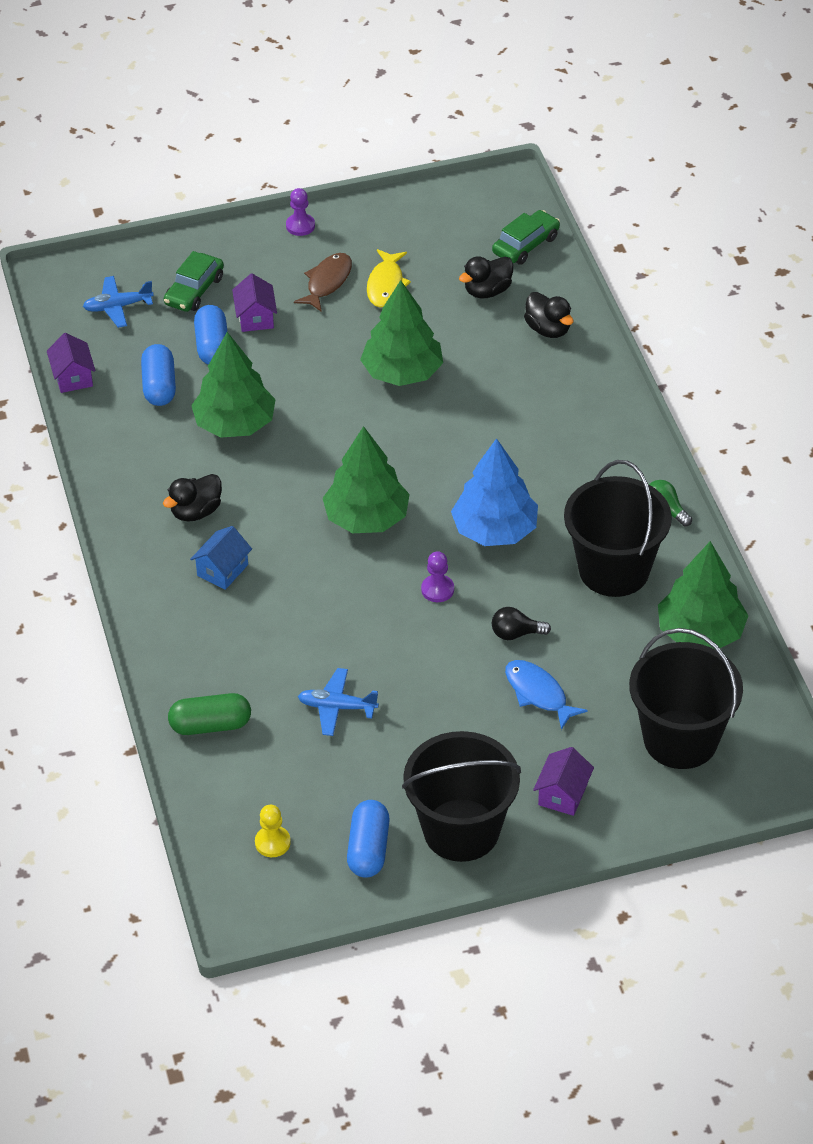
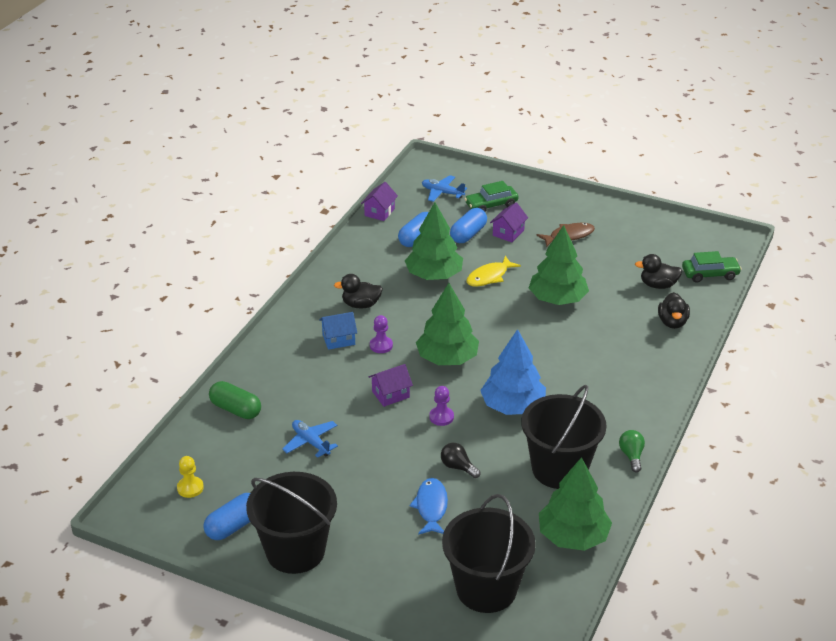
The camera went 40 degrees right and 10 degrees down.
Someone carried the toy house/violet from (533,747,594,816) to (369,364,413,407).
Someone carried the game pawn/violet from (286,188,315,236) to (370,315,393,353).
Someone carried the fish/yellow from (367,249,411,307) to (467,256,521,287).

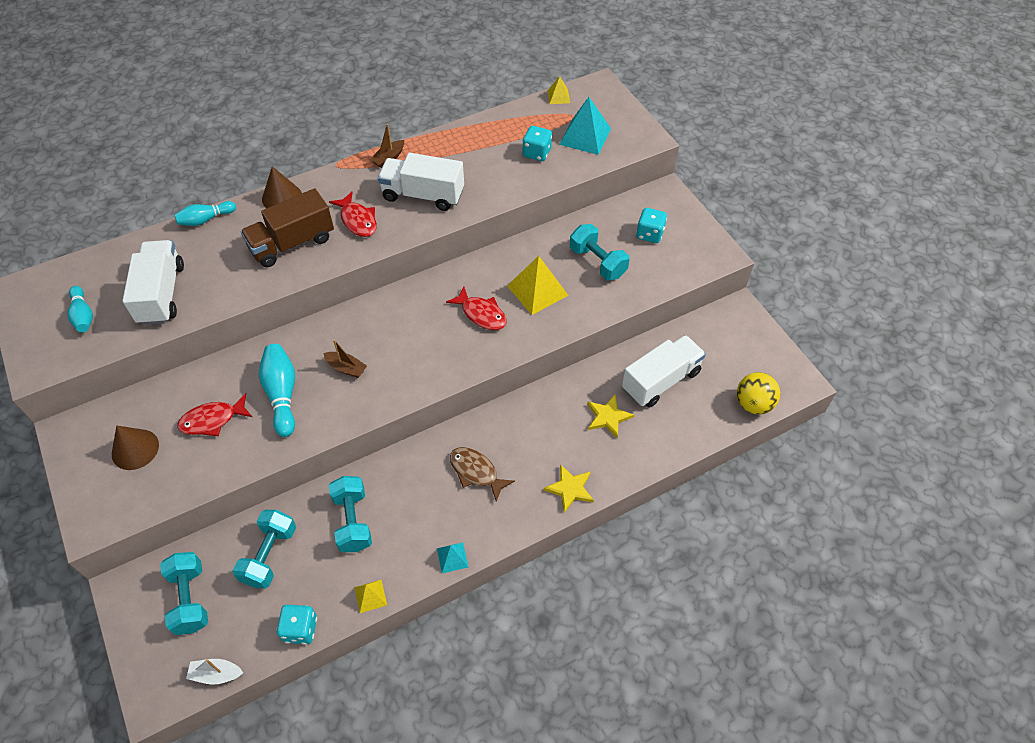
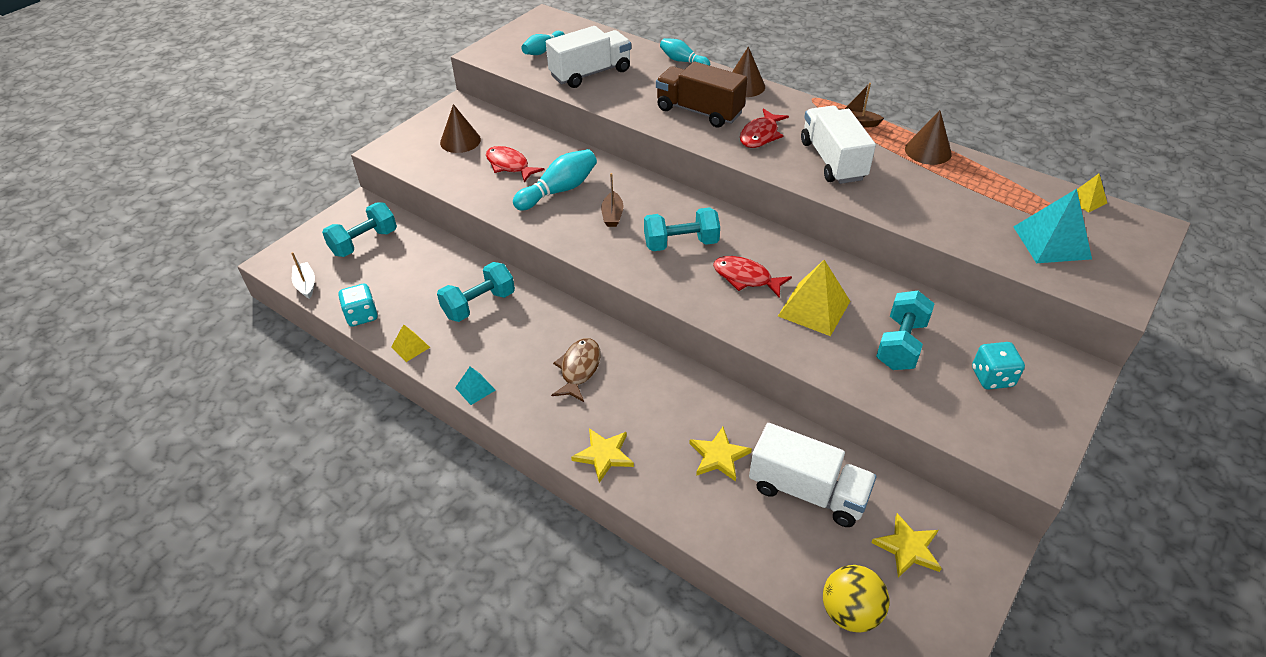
The camera went 65 degrees right and 10 degrees down.
Someone carried the free weight/teal from (233,510,296,589) to (644,207,720,251).
Someone rotated the fish/crimson at (446,287,506,330) by 105 degrees clockwise.
Someone put down the star/yellow at (871,513,942,578).
Someone put down the cone shape/brown at (905,110,952,165).
Someone took away the game die/teal at (522,126,552,161).

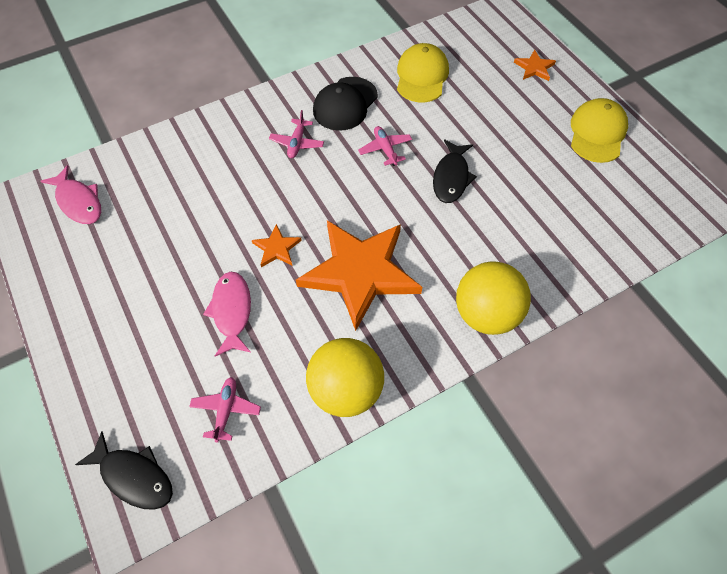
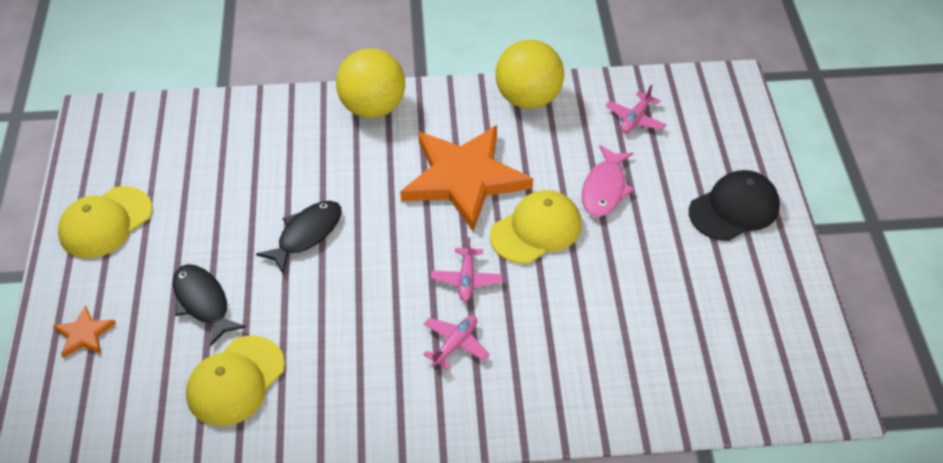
The camera went 155 degrees left and 10 degrees down.
Someone carried the fish/jet-black from (75,431,173,510) to (173,264,246,346).
Someone carried the plane/rosy from (358,126,412,166) to (431,237,503,301).
Someone swapped the star/orange-coloured at (252,224,302,267) for the cap/yellow at (490,190,582,264).
Someone carried the cap/jet-black from (313,77,378,131) to (689,170,780,241).
Someone took away the fish/rosy at (40,165,101,224).

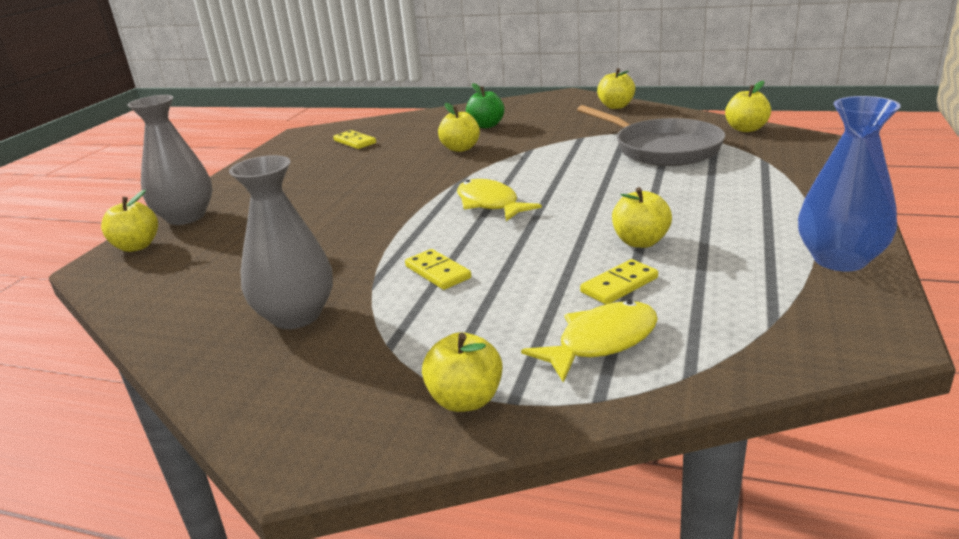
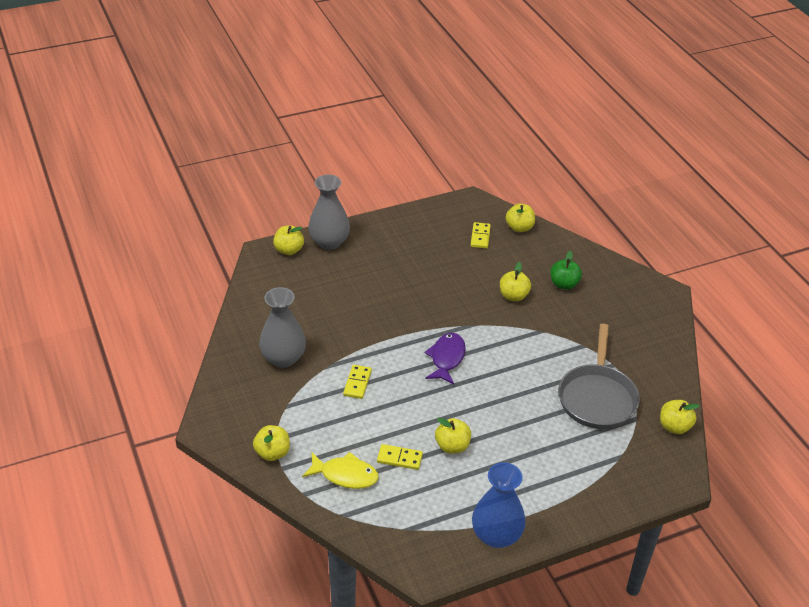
The camera went 45 degrees right and 15 degrees up.
Someone repainted the fish/yellow at (457,179,542,221), which became the fish/violet at (424,333,466,385).
Someone carried the apple/yellow from (597,68,635,109) to (506,203,535,232).

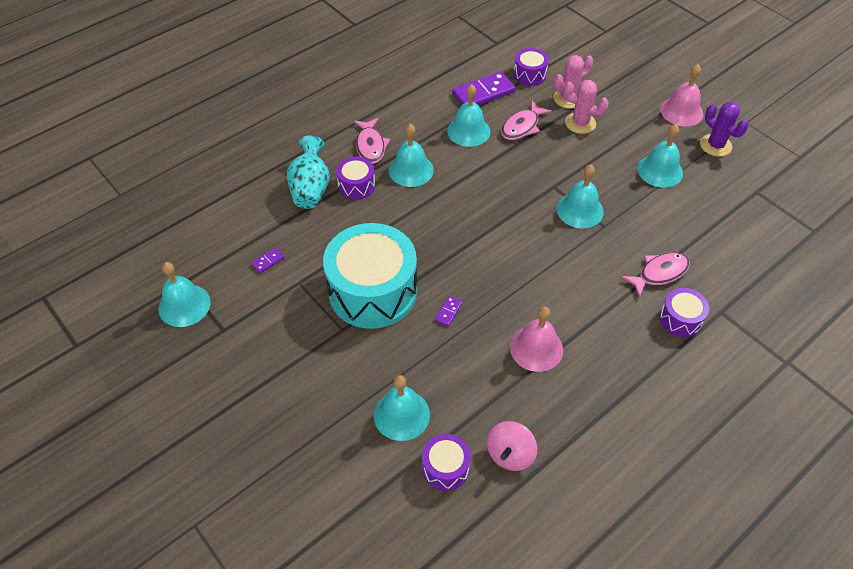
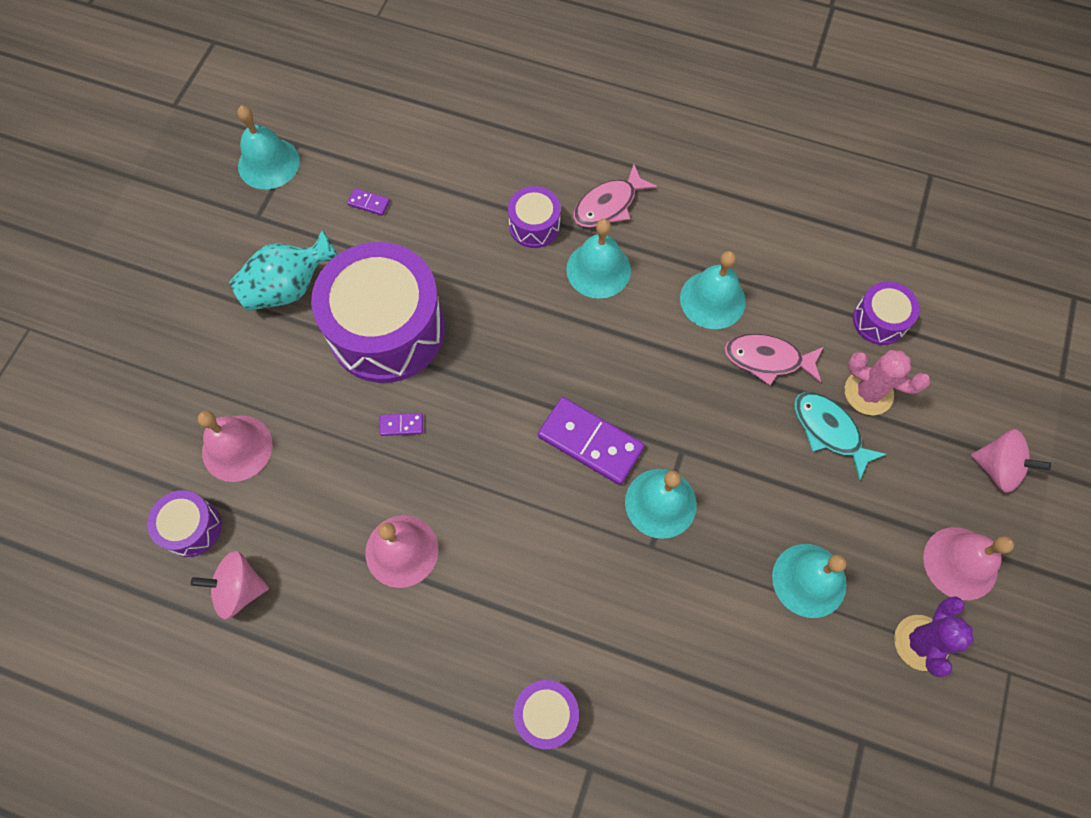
The camera went 60 degrees right and 15 degrees up.
Someone repainted the school bell/teal at (374,375,430,441), which became the school bell/rosy at (198,411,272,482).
Someone carried the flower vase/teal from (287,135,330,209) to (229,230,338,311).
Someone repainted the snare drum/teal at (323,223,417,329), which became the snare drum/violet at (311,242,445,383).
Someone carried the domino/violet from (452,71,516,106) to (538,397,645,485).
Someone swapped the prickly plant/rosy at (564,80,609,134) for the fish/teal at (795,392,887,481).
Someone put down the spinning top/rosy at (971,429,1051,493).
Someone took away the fish/rosy at (621,253,690,297).

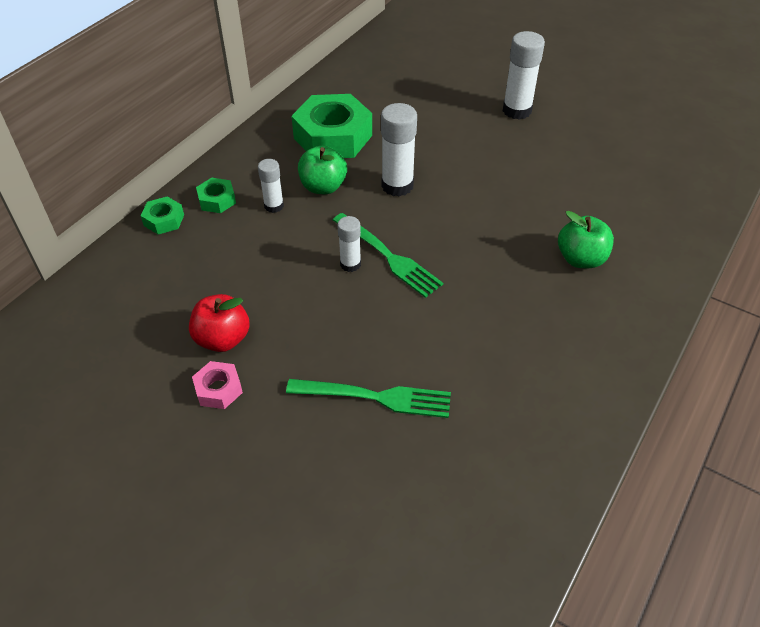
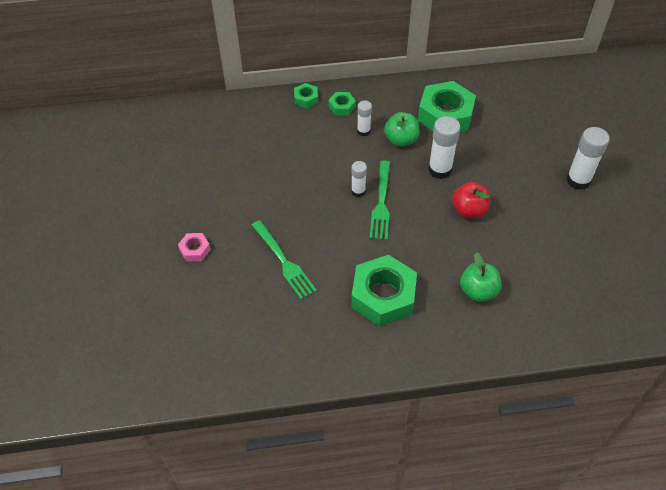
The camera went 50 degrees right and 5 degrees up.
Someone carried the hexagon nut/rosy from (192,361,243,409) to (178,233,211,262).
Someone put down the hexagon nut/emerald at (351,255,417,327).
Someone carried the apple/crimson from (189,294,250,352) to (452,182,491,218).

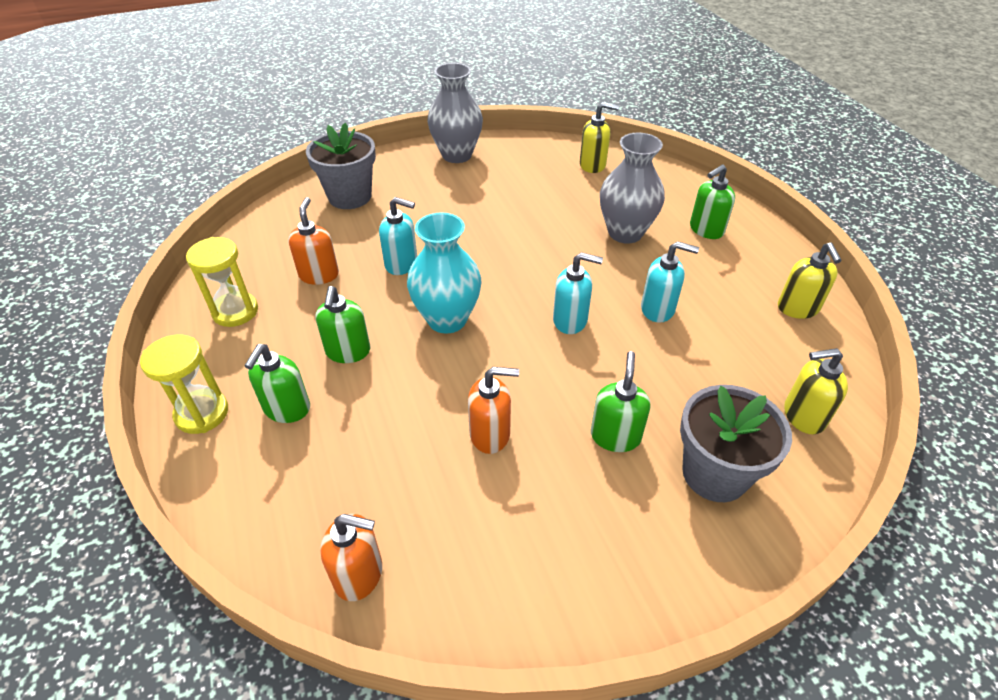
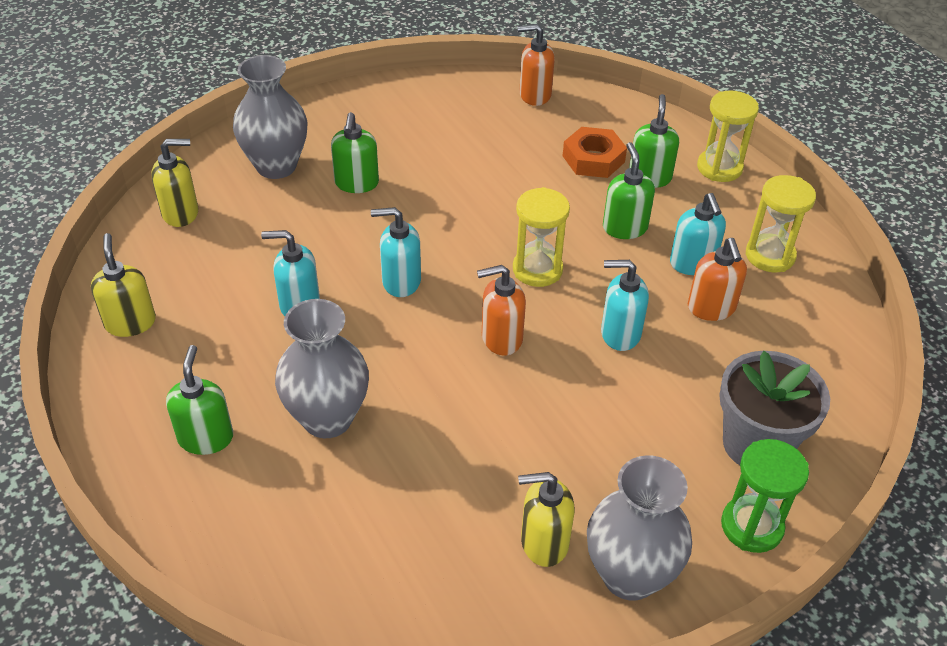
The camera went 170 degrees right and 0 degrees up.
Someone rotated the soap pump/emerald at (690,164,735,239) by 45 degrees counterclockwise.
Someone swapped the flower pot/gray at (680,385,792,502) for the flower vase/gray at (233,55,308,179).
Someone carried the soap pump/orange-coloured from (468,367,519,454) to (477,265,526,356).
Someone swapped the flower vase/teal at (407,212,481,334) for the hourglass/yellow at (513,187,570,287).
Someone carried the soap pump/yellow from (580,102,619,173) to (518,472,575,567).
Someone put down the hexagon nut/orange-coloured at (563,127,627,178).
Someone put down the soap pump/teal at (670,193,726,275).
Someone put down the hourglass/emerald at (721,439,809,553).

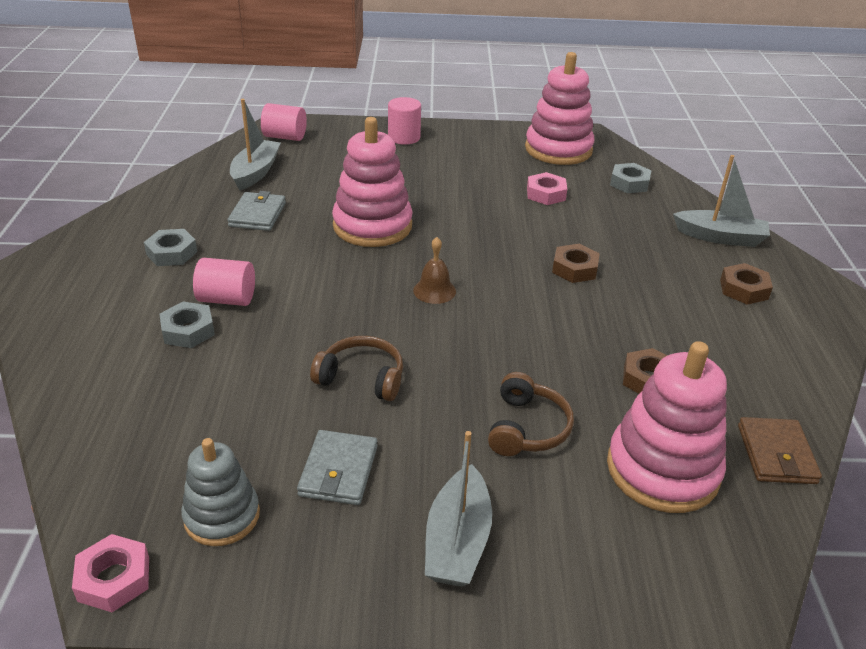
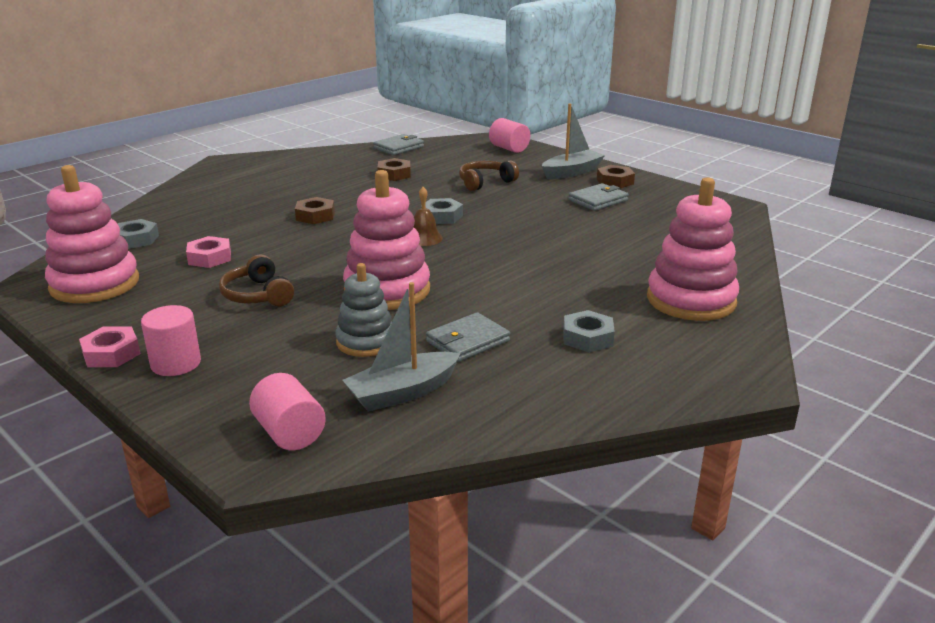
The camera went 135 degrees left and 10 degrees down.
Someone carried the hexagon nut/rosy from (72,534,149,612) to (79,327,141,367).
Someone carried the headphones/brown from (310,336,403,401) to (219,254,294,306).
Someone carried the ring stacker/gray from (181,438,260,546) to (335,263,392,357).
Someone repainted the card wallet/brown at (738,417,822,484), which became the card wallet/gray at (373,134,424,155).
Someone carried the hexagon nut/gray from (159,301,215,348) to (421,198,463,224).
Someone carried the solid cylinder/rosy from (193,258,255,306) to (489,118,530,153).
Someone carried the hexagon nut/brown from (720,263,773,305) to (597,165,635,188).
Someone carried the ring stacker/rosy from (607,341,727,513) to (647,177,739,321).
Someone took away the toy boat/gray at (673,155,770,247).

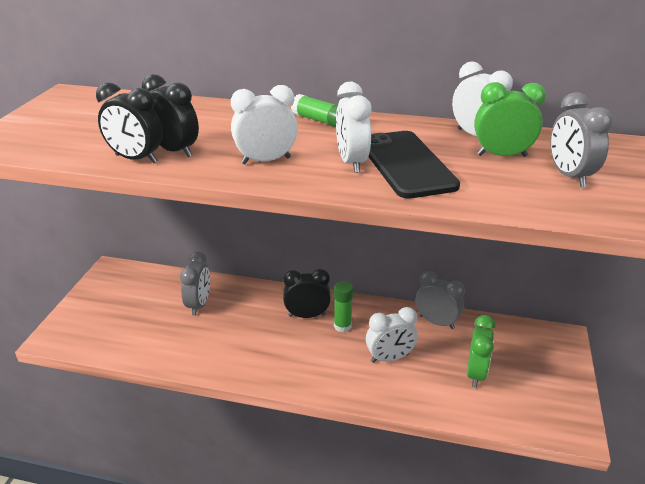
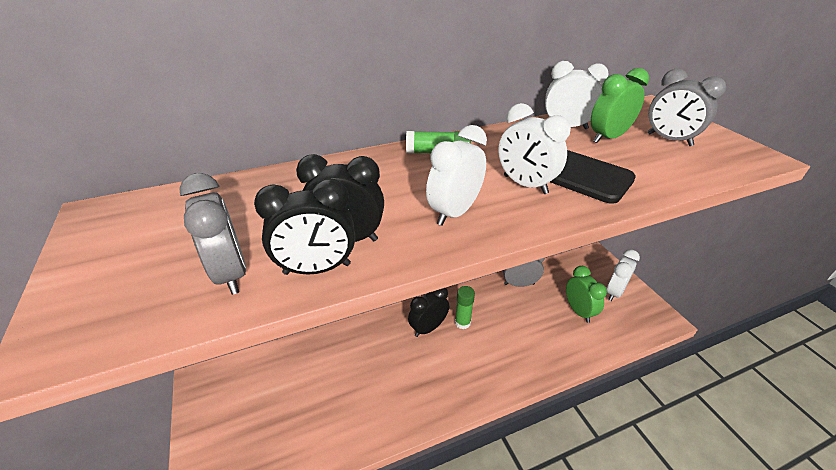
The camera went 35 degrees left and 5 degrees up.
Someone carried the alarm clock/gray from (180,252,210,316) to (179,173,246,295).
Someone carried the alarm clock/pure white from (366,307,418,363) to (606,249,640,301).

